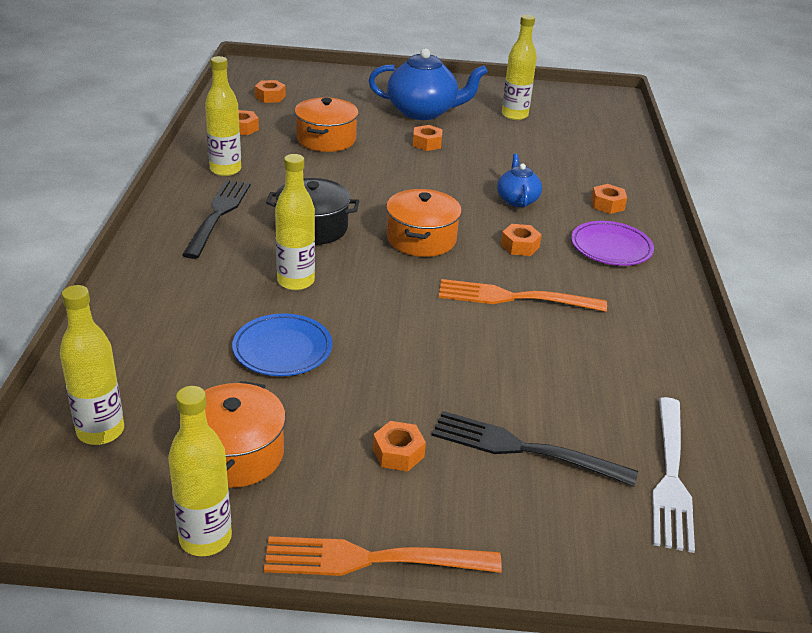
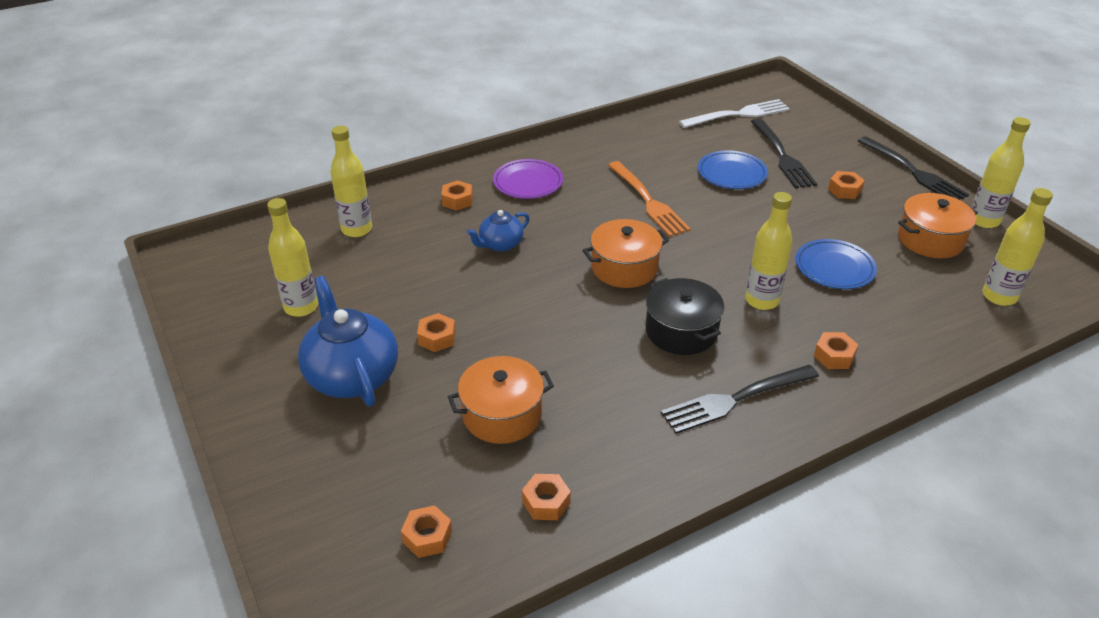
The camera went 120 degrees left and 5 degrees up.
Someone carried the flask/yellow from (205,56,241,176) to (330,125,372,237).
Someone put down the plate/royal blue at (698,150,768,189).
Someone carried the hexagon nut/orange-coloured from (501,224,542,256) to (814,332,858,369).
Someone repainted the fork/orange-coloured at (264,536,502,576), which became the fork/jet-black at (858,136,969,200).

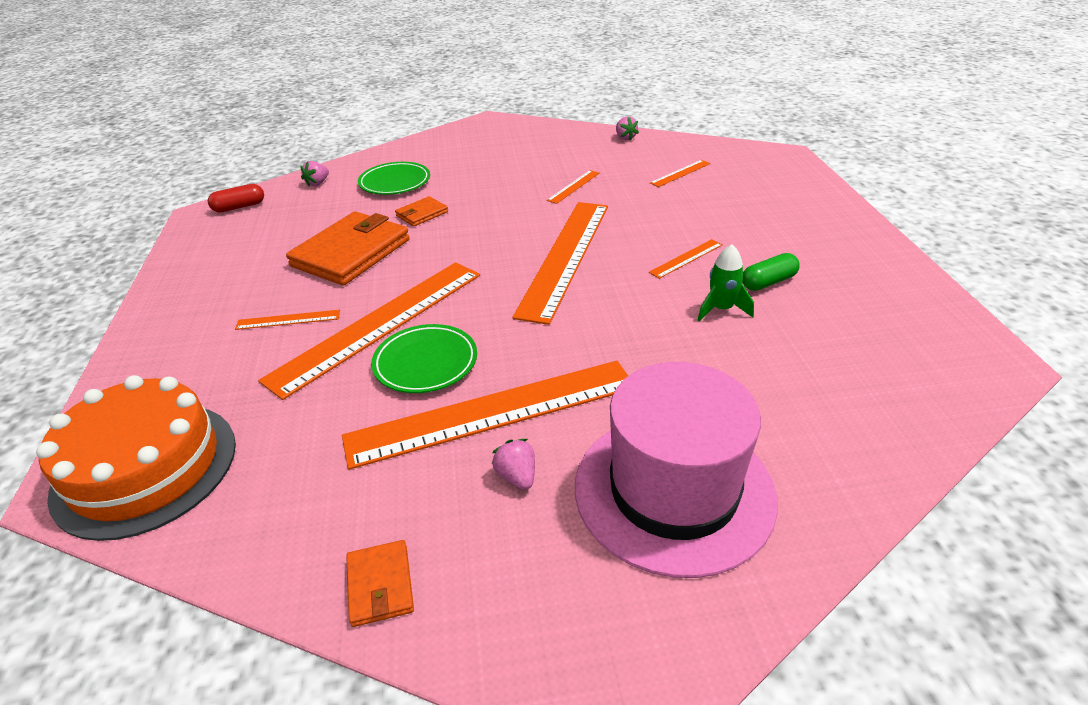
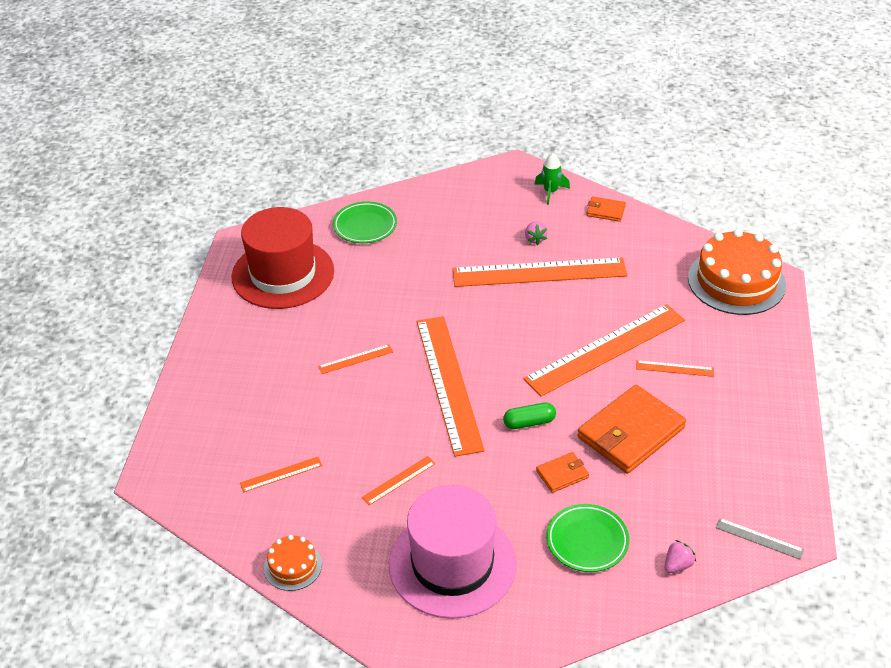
The camera went 165 degrees left and 5 degrees up.
Someone put down the top hat/crimson at (231,207,334,309).
Someone swapped the berry/rosy at (616,116,639,141) for the layer cake/orange-coloured at (264,535,322,591).
Someone carried the plate/emerald from (371,324,477,393) to (333,201,397,243).
Someone carried the top hat/rosy from (575,362,778,578) to (389,485,517,619).
Someone rotated the measuring stick/orange-coloured at (512,202,608,325) by 45 degrees counterclockwise.
Someone carried the pill/emerald from (742,253,800,291) to (503,402,556,429).
Someone carried the toy rocket/emerald from (698,244,754,322) to (534,153,570,205).
Someone rotated the card wallet/orange-coloured at (346,540,414,627) by 75 degrees counterclockwise.
Someone swapped the pill/crimson at (208,184,264,213) for the measuring stick/gray at (715,518,804,560).

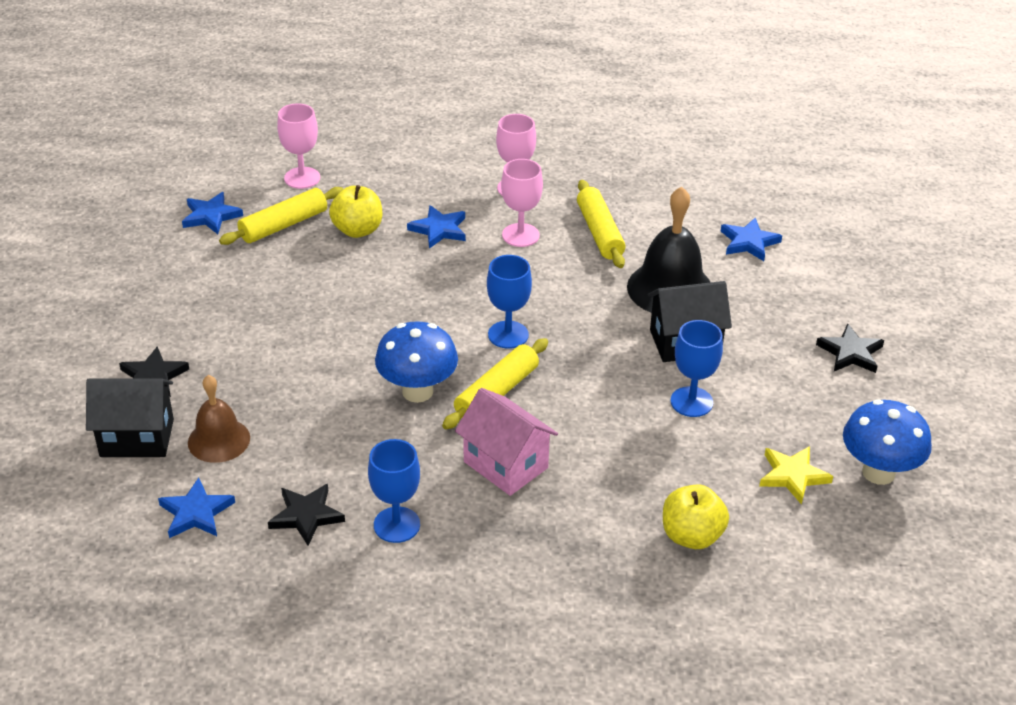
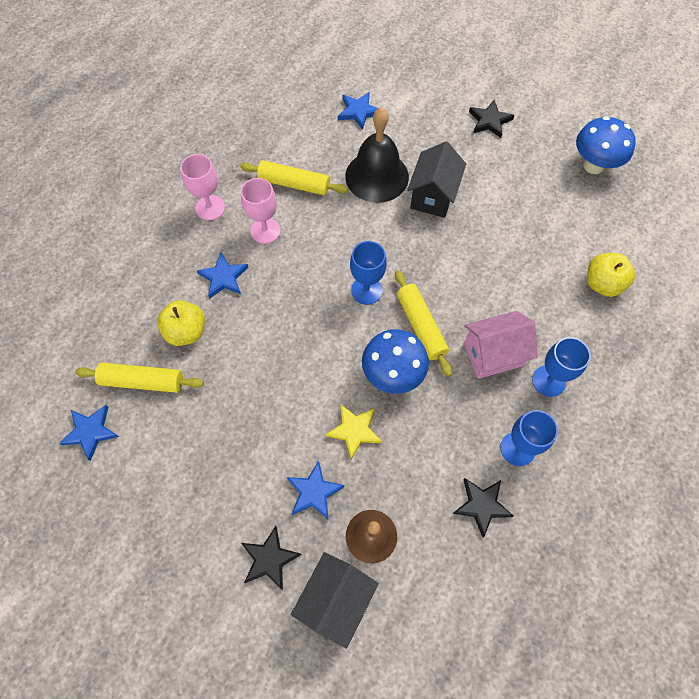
The camera went 60 degrees left and 25 degrees up.
Someone rotated the dough roller/yellow at (219,187,343,245) by 75 degrees counterclockwise.
Someone carried the star/royal blue from (158,477,235,538) to (287,461,345,519).
Someone carried the star/yellow from (759,446,833,505) to (325,404,382,459).
Someone carried the goblet/royal blue from (671,320,723,417) to (532,337,591,397).
Someone took away the goblet/rosy at (277,103,320,189).

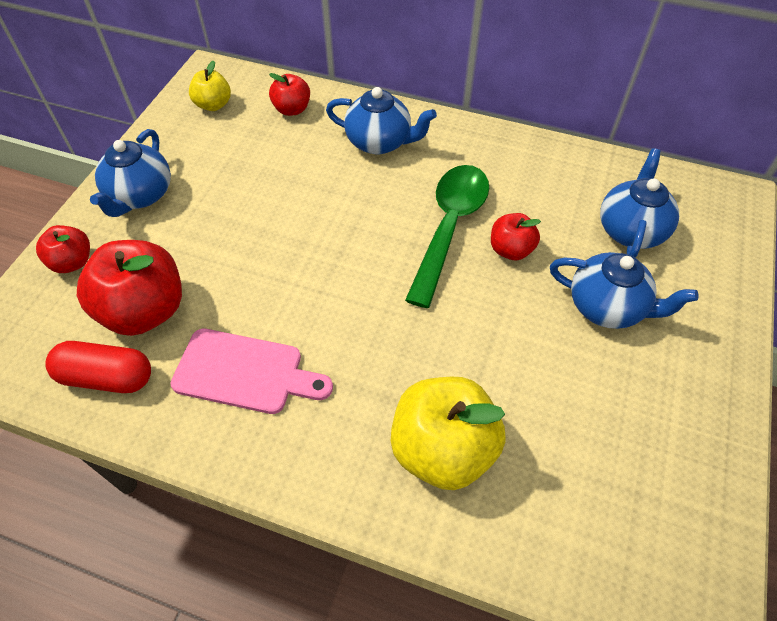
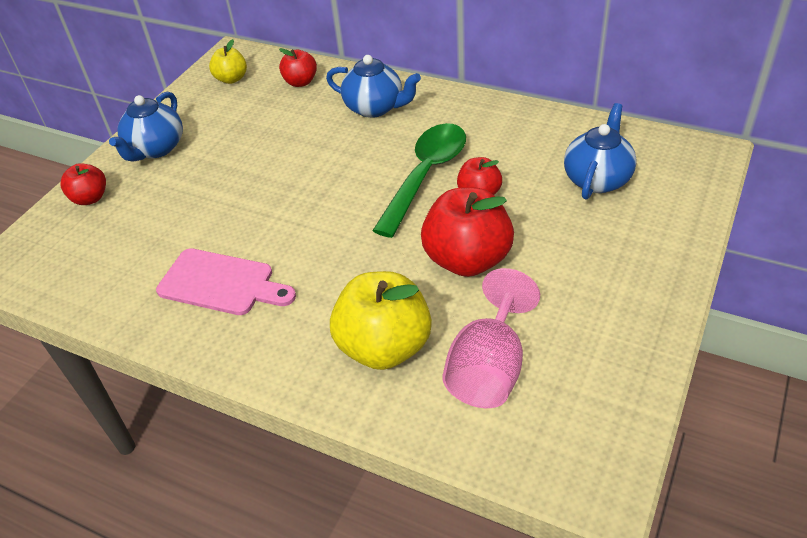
The camera went 10 degrees right and 10 degrees down.
Someone carried the apple/crimson from (77,240,182,336) to (421,187,514,277).
Someone put down the goblet/rosy at (442,268,540,408).
Someone took away the pill/crimson at (45,341,151,393).
Someone took away the china teapot/royal blue at (550,252,699,329).

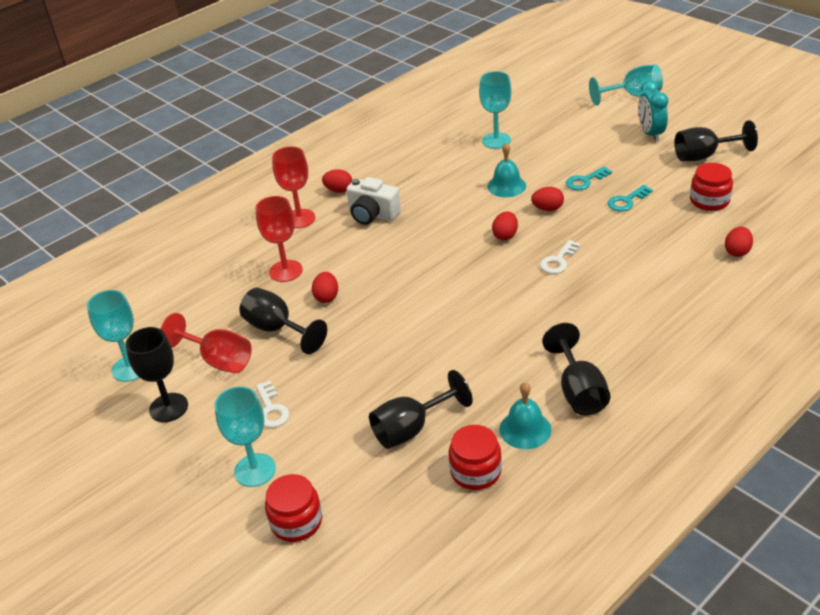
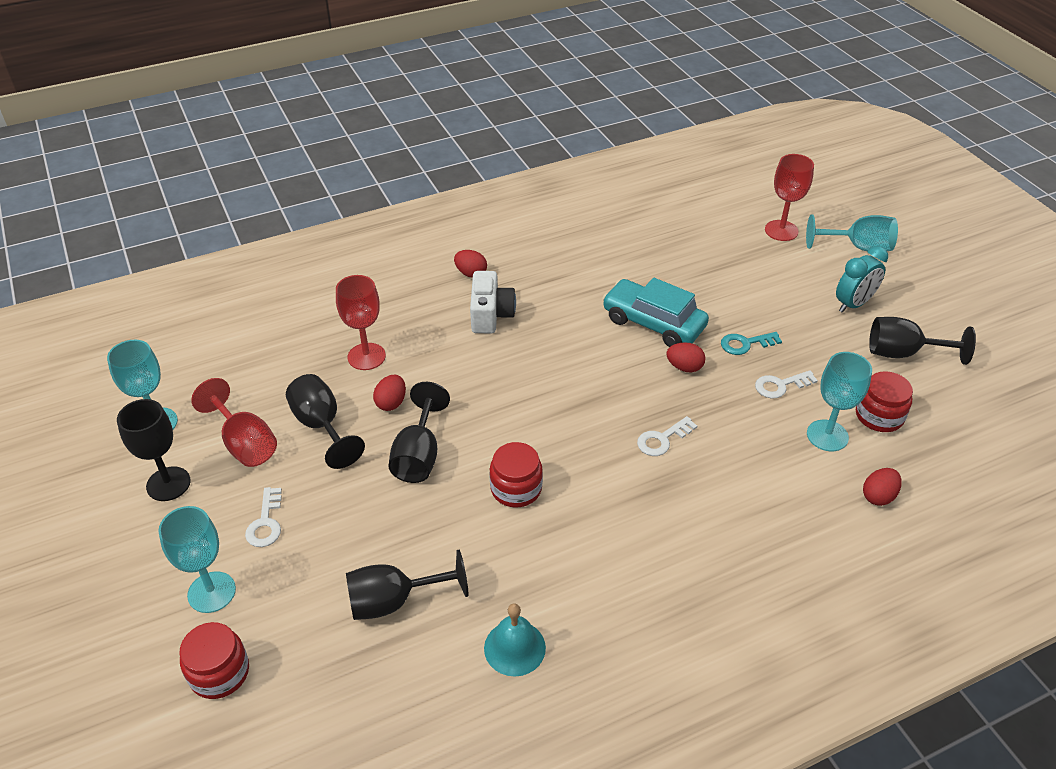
The camera went 15 degrees right and 5 degrees up.
Someone carried the goblet/jet-black from (542,323,610,416) to (388,382,450,483).
Someone rotated the camera/pure white at (346,177,401,225) by 135 degrees counterclockwise.
Someone carried the preserve jar/crimson from (449,425,502,490) to (489,442,543,508).
Someone swapped the school bell/teal at (487,143,526,197) for the car/teal at (602,278,709,347).
Someone repainted the latchkey/teal at (608,185,653,212), which became the latchkey/pure white at (755,370,818,399).
Someone carried the goblet/crimson from (272,146,315,228) to (765,154,814,241).
Someone carried the goblet/teal from (479,71,511,149) to (807,352,872,451).
Someone rotated the alarm clock/teal at (638,80,668,142) by 135 degrees counterclockwise.
Someone took away the egg shape/crimson at (492,211,518,240).

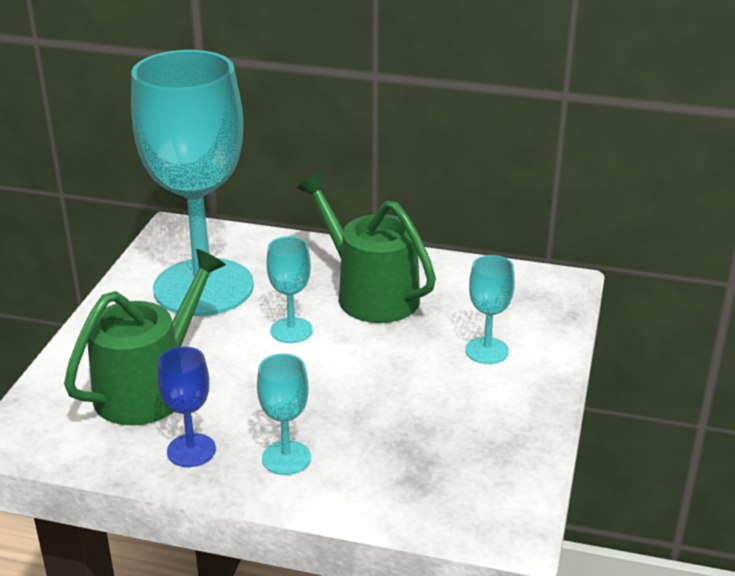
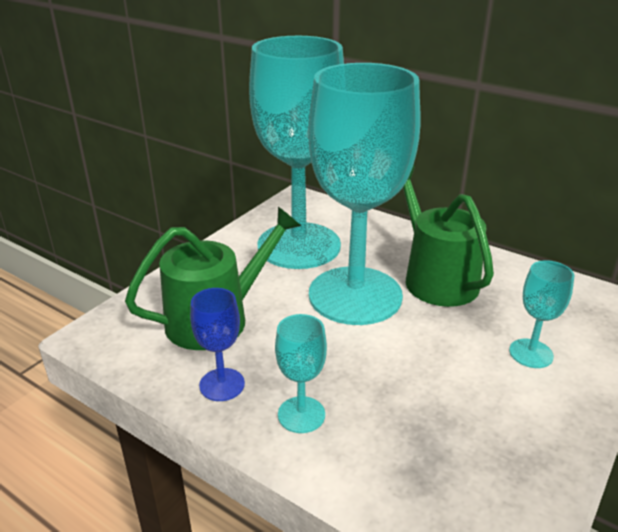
The camera went 20 degrees right and 0 degrees up.
Someone scaled the goblet/teal at (267,236,313,343) by 2.50.

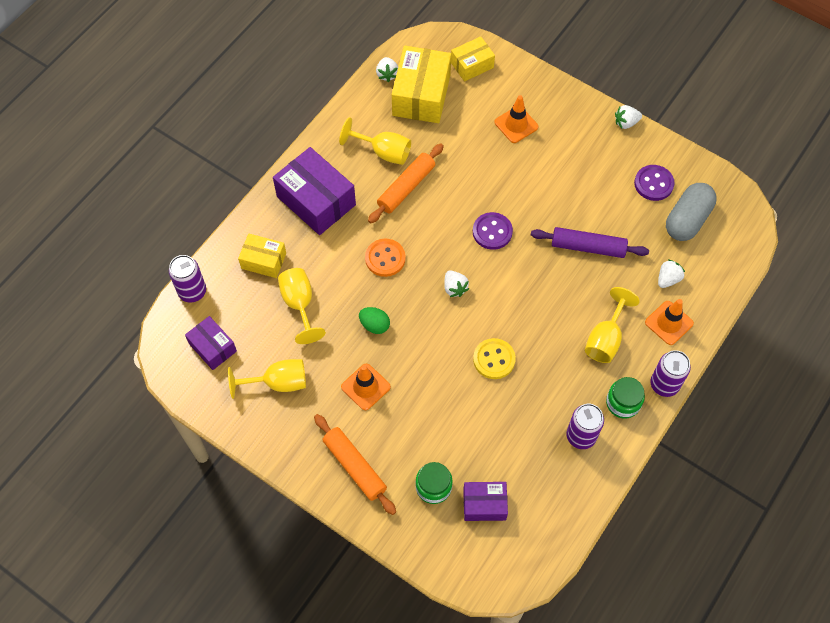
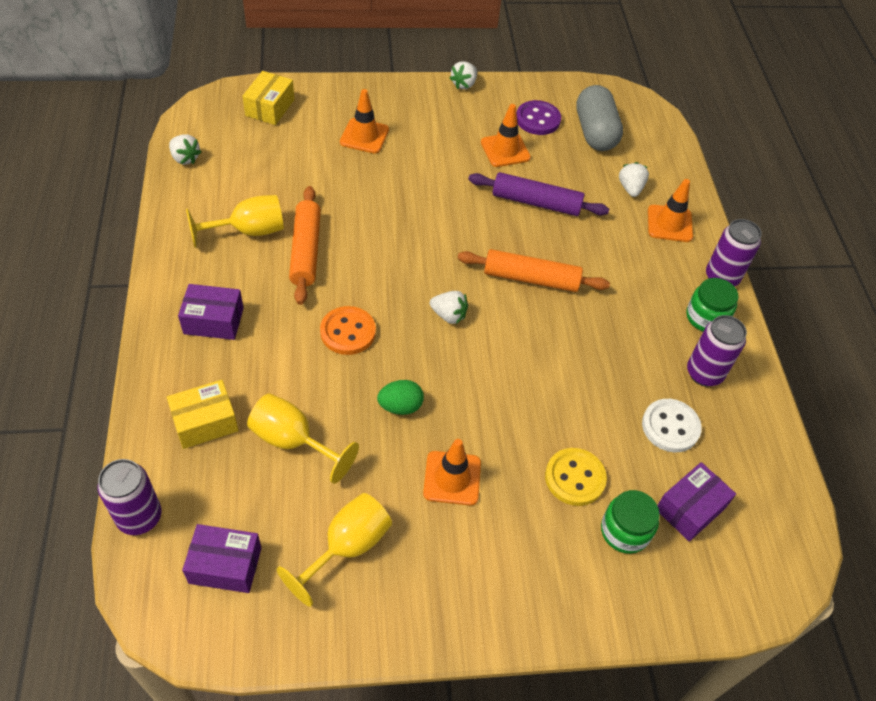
The camera went 45 degrees left and 10 degrees down.
Someone scaled the box/violet at (273,147,356,235) by 0.58.
Someone carried the dough roller/orange-coloured from (314,414,396,515) to (457,249,610,292).
Someone rotated the dough roller/violet at (531,227,649,258) by 45 degrees clockwise.
Someone put down the traffic cone/orange-coloured at (481,104,531,167).
Someone carried the sewing button/yellow from (473,338,516,379) to (545,448,607,506).
Someone put down the sewing button/pure white at (642,399,702,452).
Someone took away the box/yellow at (392,46,451,123).
Someone took away the sewing button/violet at (473,212,513,250).
Someone took away the goblet/yellow at (585,287,640,363).

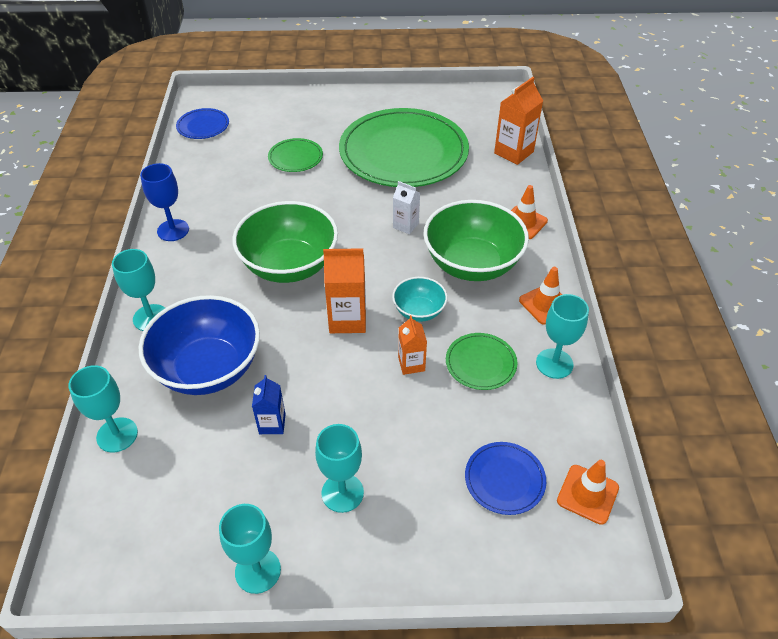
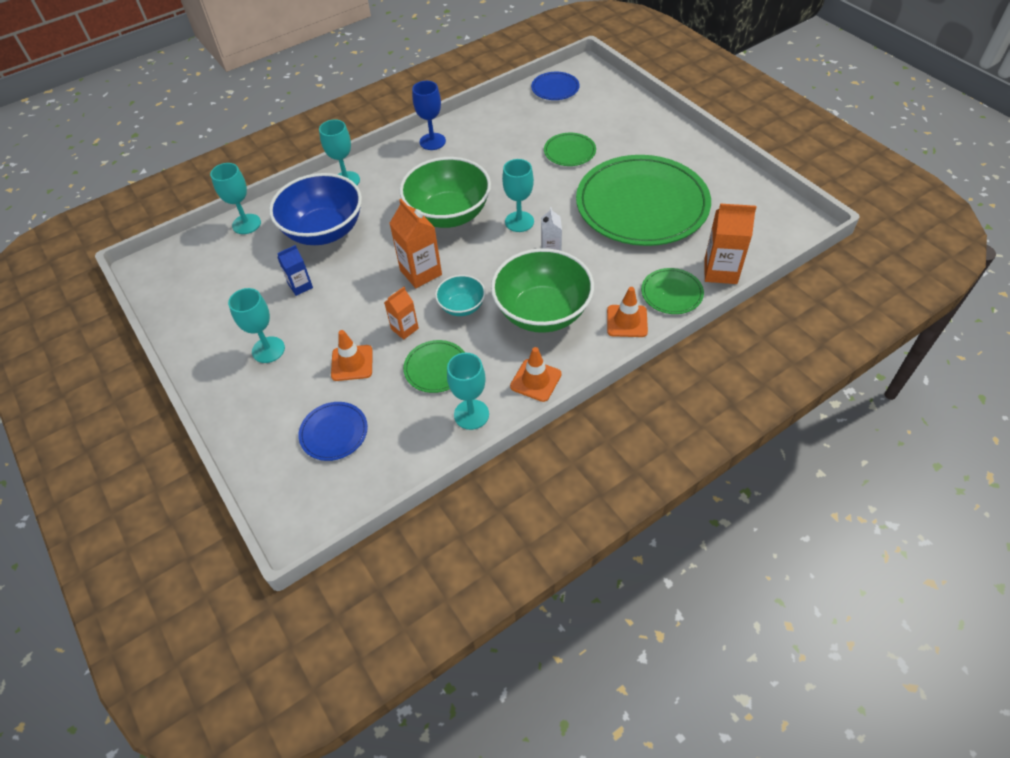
The camera went 60 degrees right and 5 degrees up.
Someone carried the traffic cone/orange-coloured from (557,460,619,525) to (331,330,373,381).
Someone carried the goblet/teal from (219,504,281,594) to (502,159,534,232).
Someone put down the plate/emerald at (641,268,704,314).

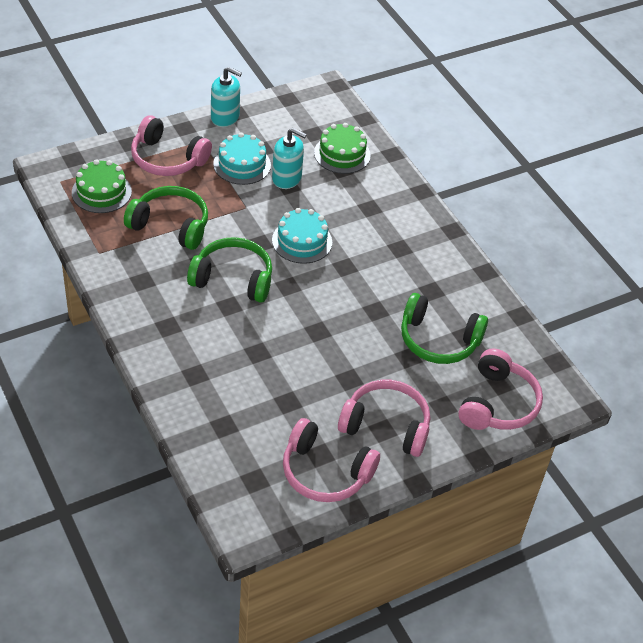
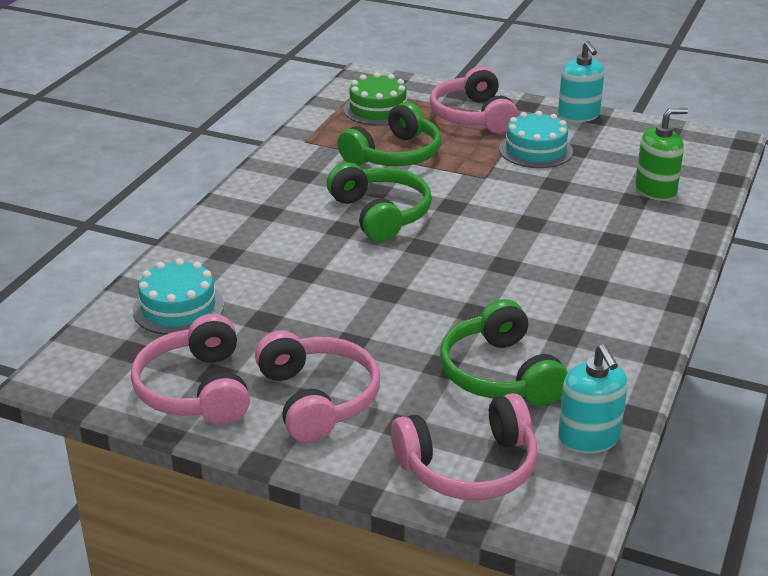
The camera went 55 degrees right and 15 degrees down.
Someone carried the layer cake/teal from (272,208,332,264) to (133,258,224,335).
Someone rotated the headphones/emerald at (124,186,208,250) by 60 degrees clockwise.
Someone carried the soap pump/teal from (272,128,307,189) to (558,344,628,453).
Someone swapped the layer cake/emerald at (314,123,371,174) for the soap pump/emerald at (635,108,688,201).

